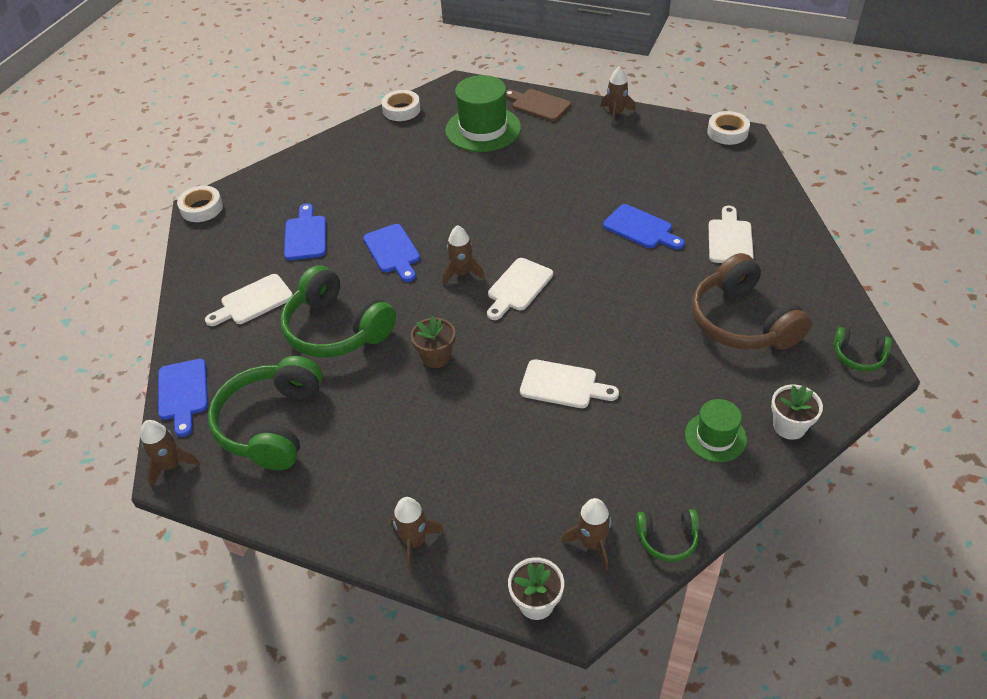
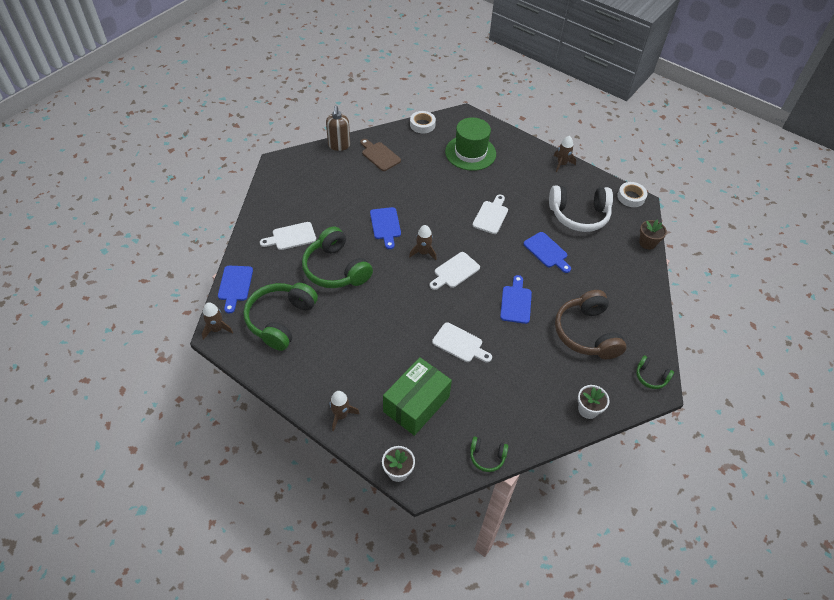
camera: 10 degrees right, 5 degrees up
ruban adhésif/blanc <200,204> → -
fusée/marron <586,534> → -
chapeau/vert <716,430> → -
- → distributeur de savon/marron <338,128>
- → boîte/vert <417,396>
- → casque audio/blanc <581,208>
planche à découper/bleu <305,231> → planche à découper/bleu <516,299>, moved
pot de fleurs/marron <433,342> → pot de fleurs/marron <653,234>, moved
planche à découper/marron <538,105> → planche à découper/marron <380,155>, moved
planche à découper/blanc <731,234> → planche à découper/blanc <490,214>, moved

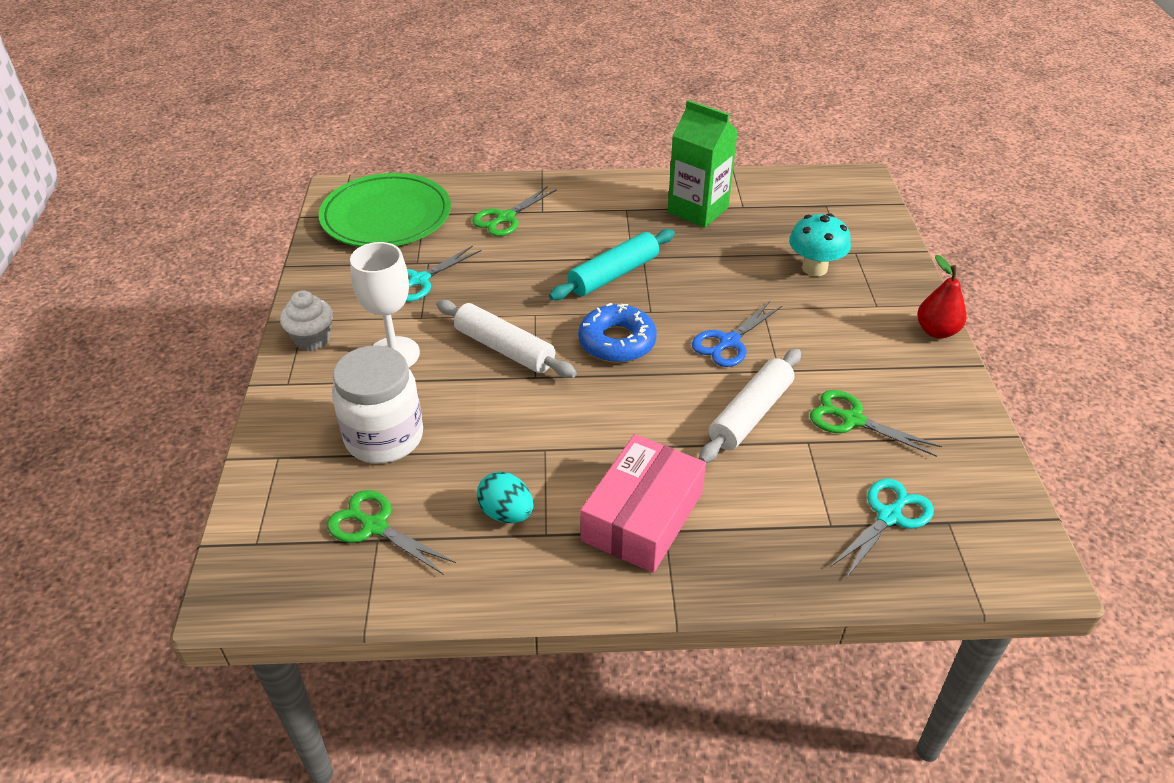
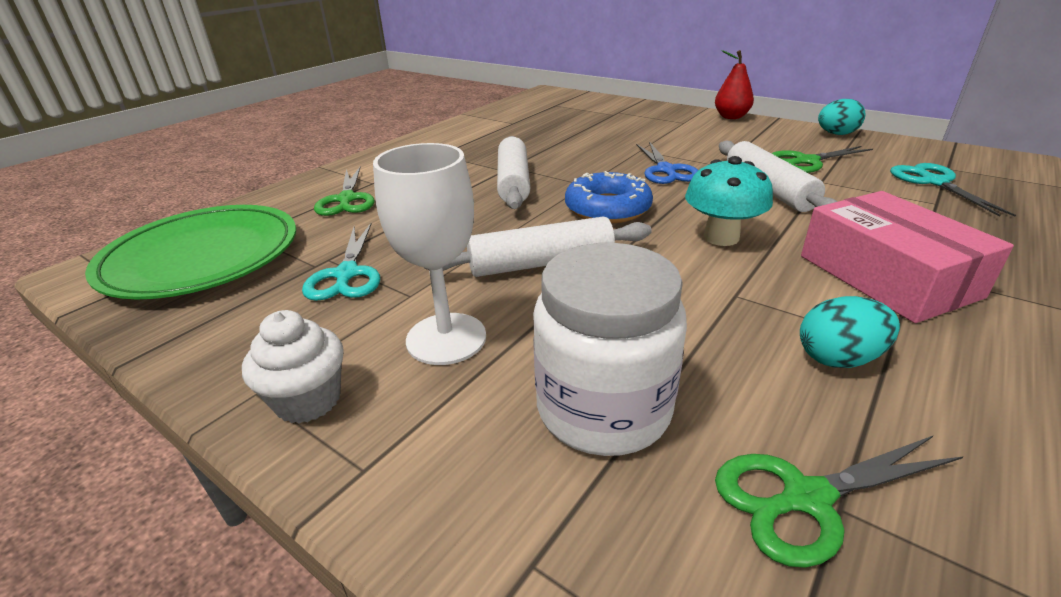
camera: 50 degrees left, 10 degrees down
brique de lait/vert <703,164> → -
- → œuf/turquoise <841,117>
champignon/turquoise <820,244> → champignon/turquoise <729,201>, moved
rouleau à pâtisserie/turquoise <612,264> → rouleau à pâtisserie/blanc <513,172>

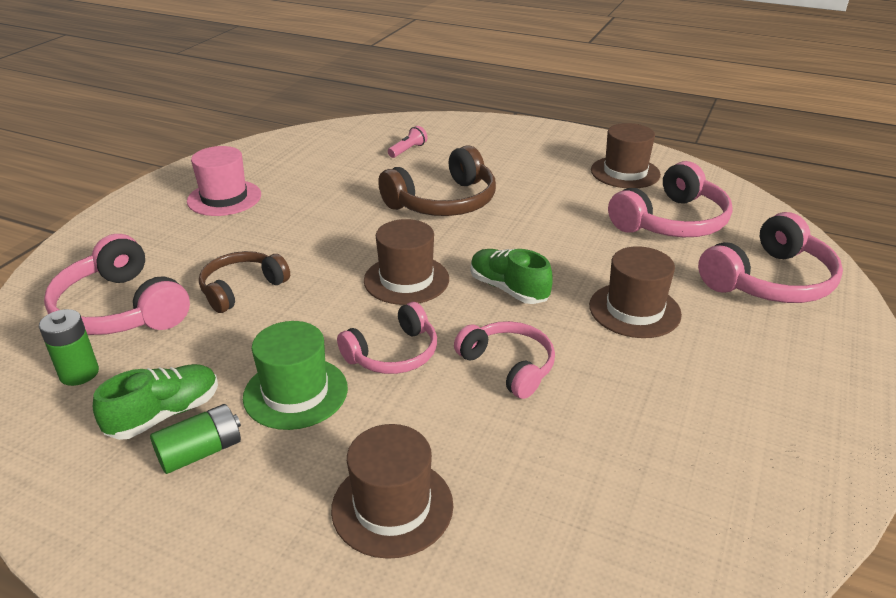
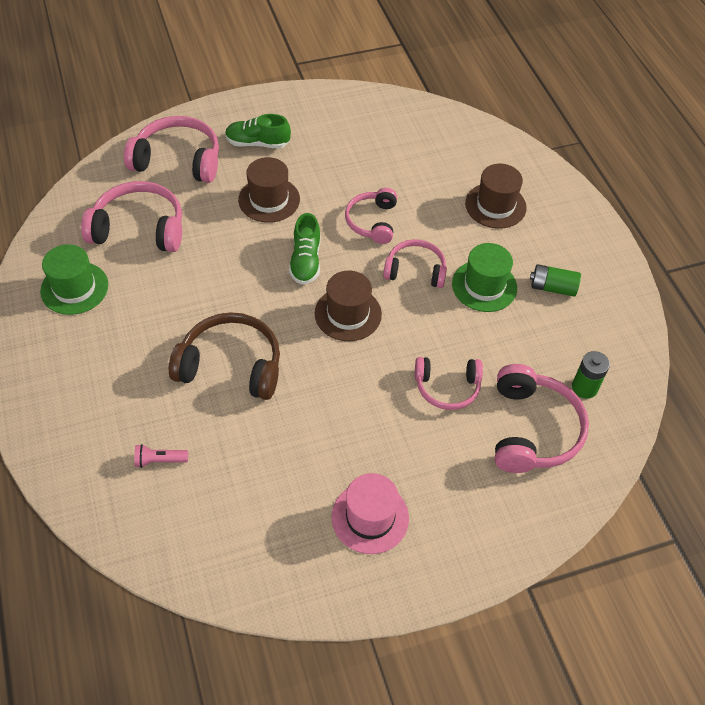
camera: 135 degrees left, 20 degrees up
chaussure/vert <155,402> → chaussure/vert <258,131>, moved
casque audio/marron <244,282> → casque audio/rose <449,383>
chapeau/marron <626,155> → chapeau/vert <74,279>

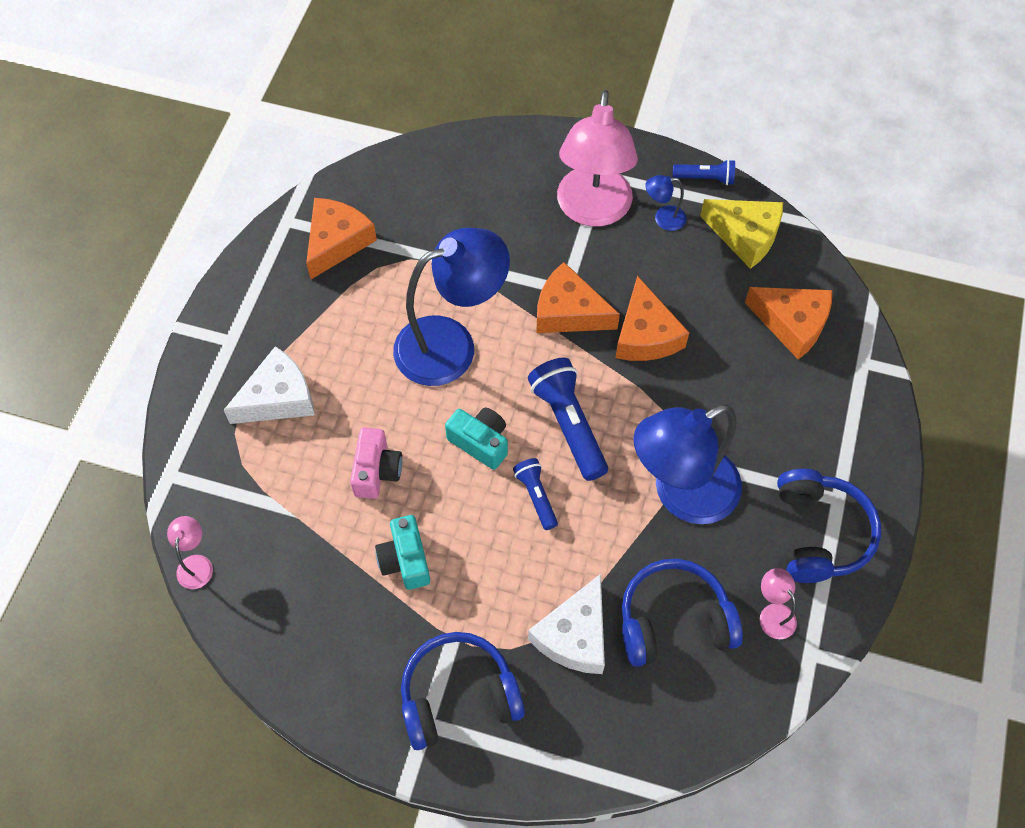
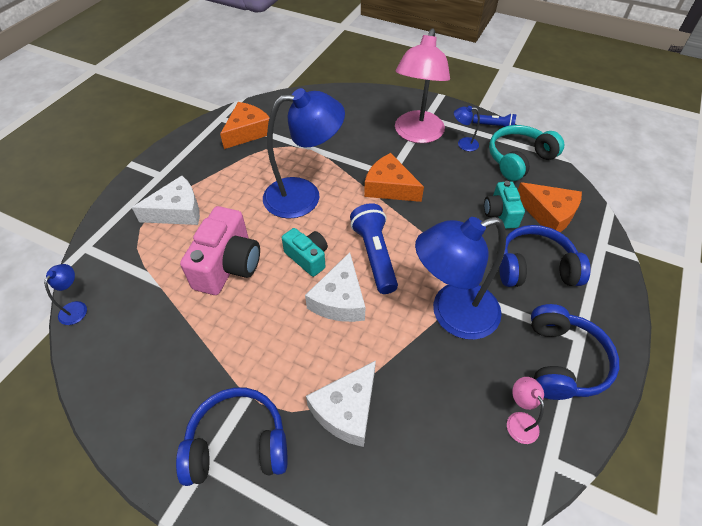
camera: 10 degrees right, 10 degrees down
fromage/orange <652,318> → -
appareil photo/turquoise <402,552> → appareil photo/turquoise <504,205>, moved
casque audio/bleu <682,613> → casque audio/bleu <545,256>, moved
lampe de poche/bleu <535,494> → fromage/blanc <335,287>
fromage/jaune <741,234> → casque audio/turquoise <526,153>
lampe/rose <190,552> → lampe/bleu <65,294>
appareil photo/rose <376,463> → appareil photo/rose <220,250>, x1.66

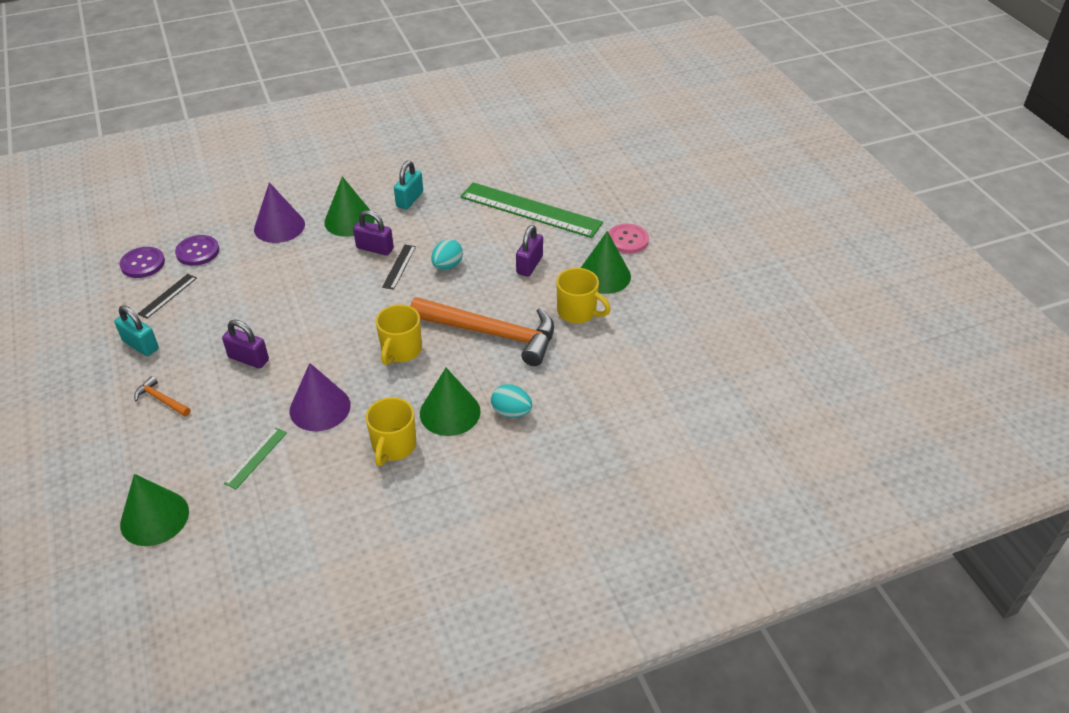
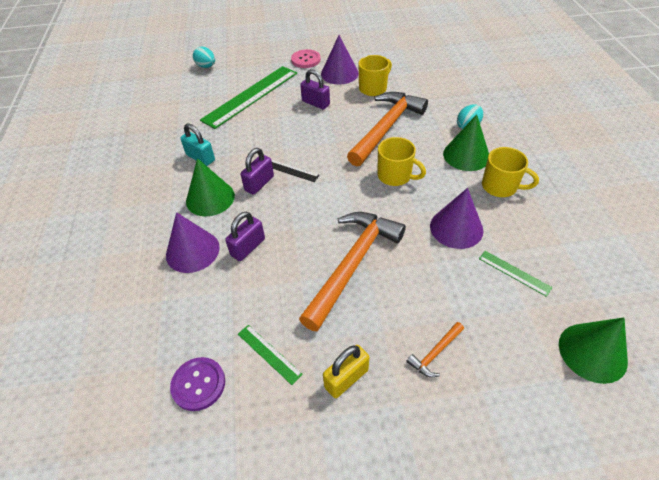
camera: 75 degrees left, 5 degrees up
bouton/violet <197,250> → -
- → marteau/orange <352,271>
cadenas/violet <245,344> → cadenas/violet <245,236>, moved
œuf/turquoise <447,254> → œuf/turquoise <204,57>, moved
cadenas/turquoise <136,330> → cadenas/jaune <346,371>
règle/noir <167,296> → règle/vert <270,355>
cône/vert <606,262> → cône/violet <340,59>

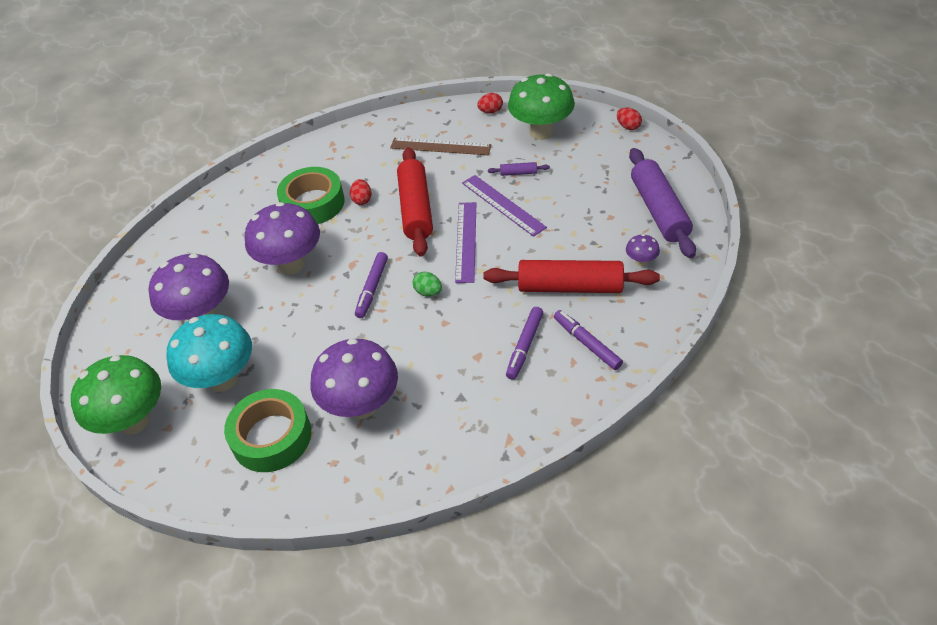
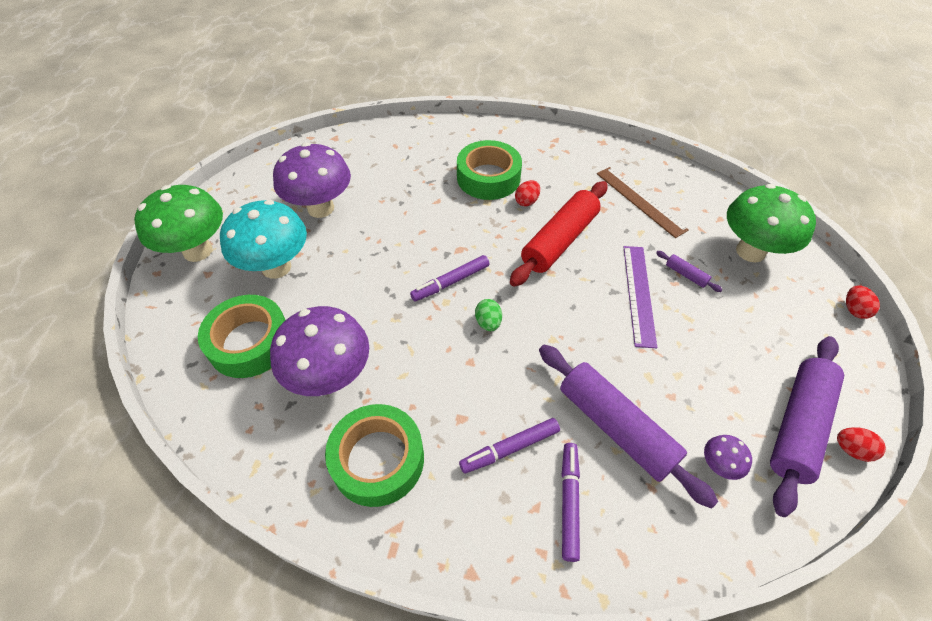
camera: 40 degrees right, 5 degrees up
champignon/violet <282,238> → -
règle/violet <465,242> → -
- → ruban adhésif/vert <374,455>
œuf/rouge <490,103> → œuf/rouge <861,444>, moved
rouleau à pâtisserie/rouge <571,276> → rouleau à pâtisserie/violet <628,426>

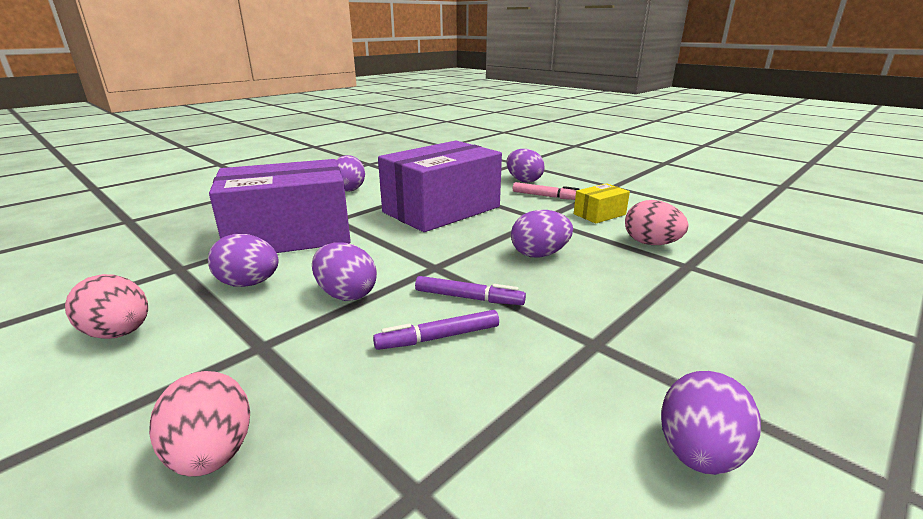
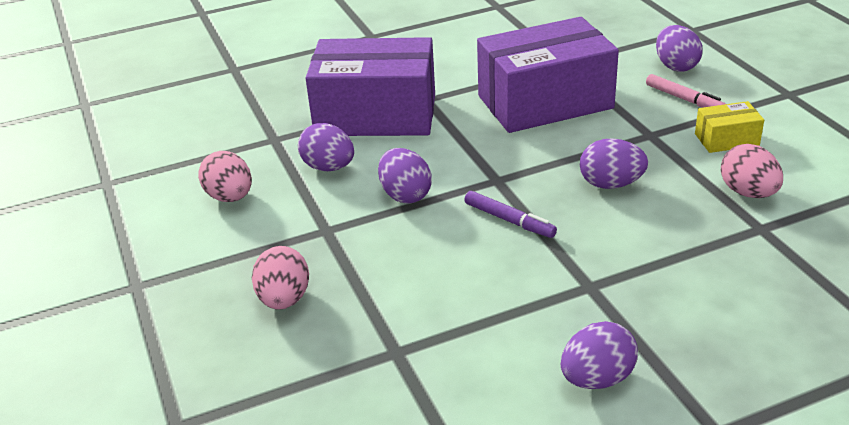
camera: 25 degrees right, 10 degrees up
œuf/violet <350,173> → -
feutre/violet <436,330> → -

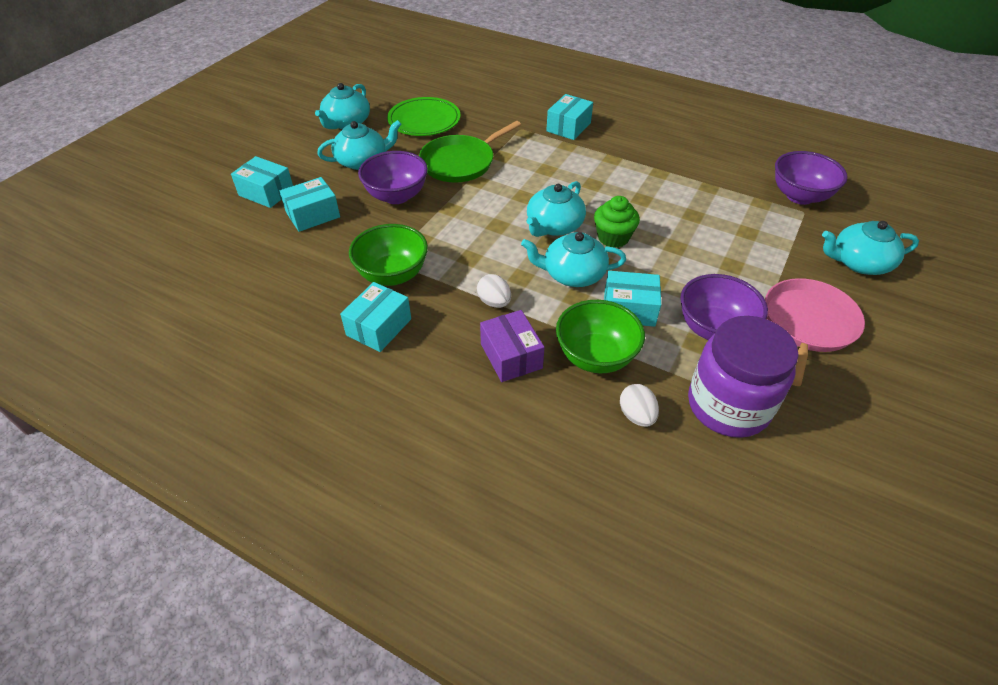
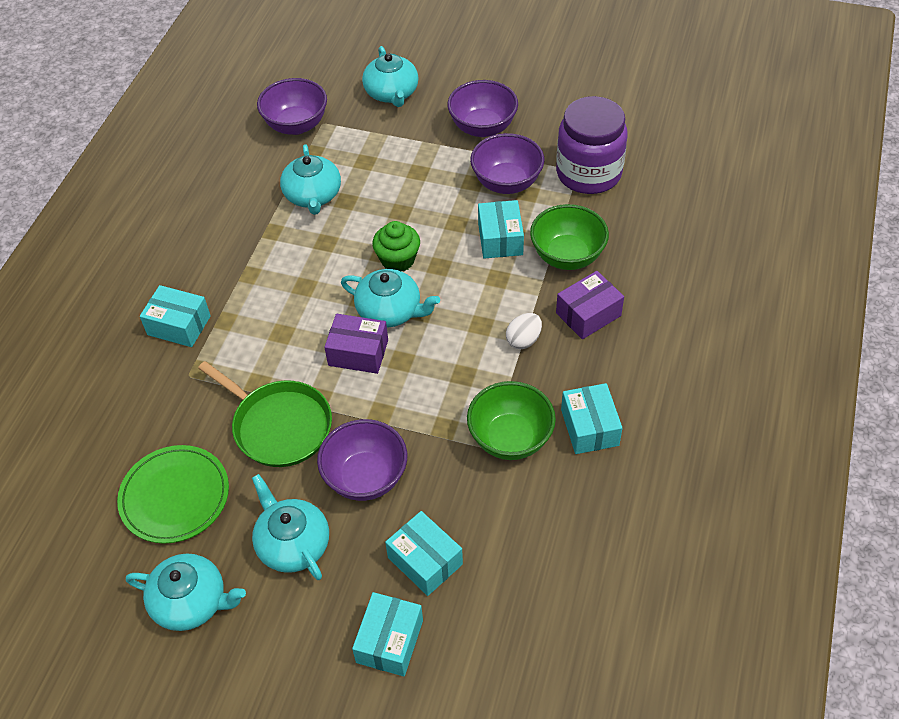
camera: 100 degrees left, 5 degrees up
œuf/blanc <639,405> → -
- → boîte/violet <356,344>
théière/turquoise <573,259> → théière/turquoise <310,179>, moved
poêle/rose <815,332> → bol/violet <482,108>
boîte/turquoise <375,317> → boîte/turquoise <592,418>, 60 degrees clockwise

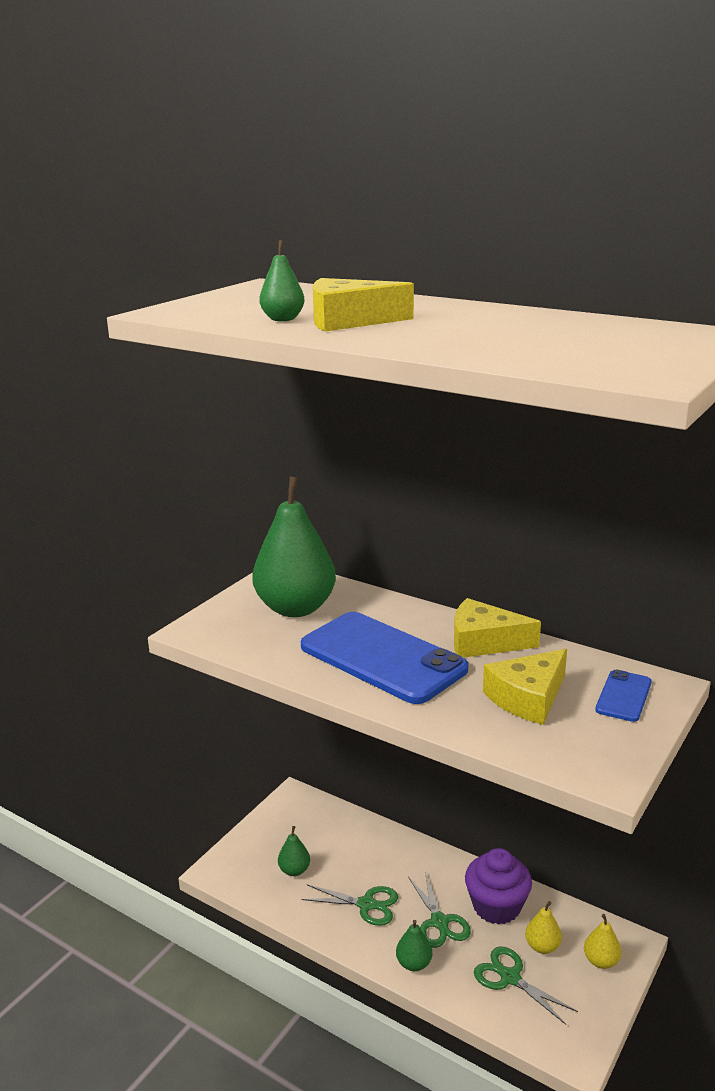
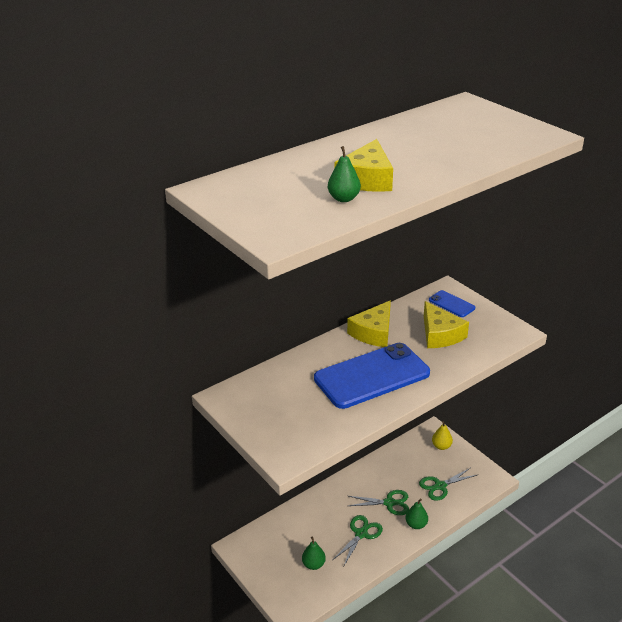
camera: 70 degrees left, 10 degrees up
poire/vert <294,546> → -
muffin/violet <498,886> → -
poire/jaune <543,927> → -

